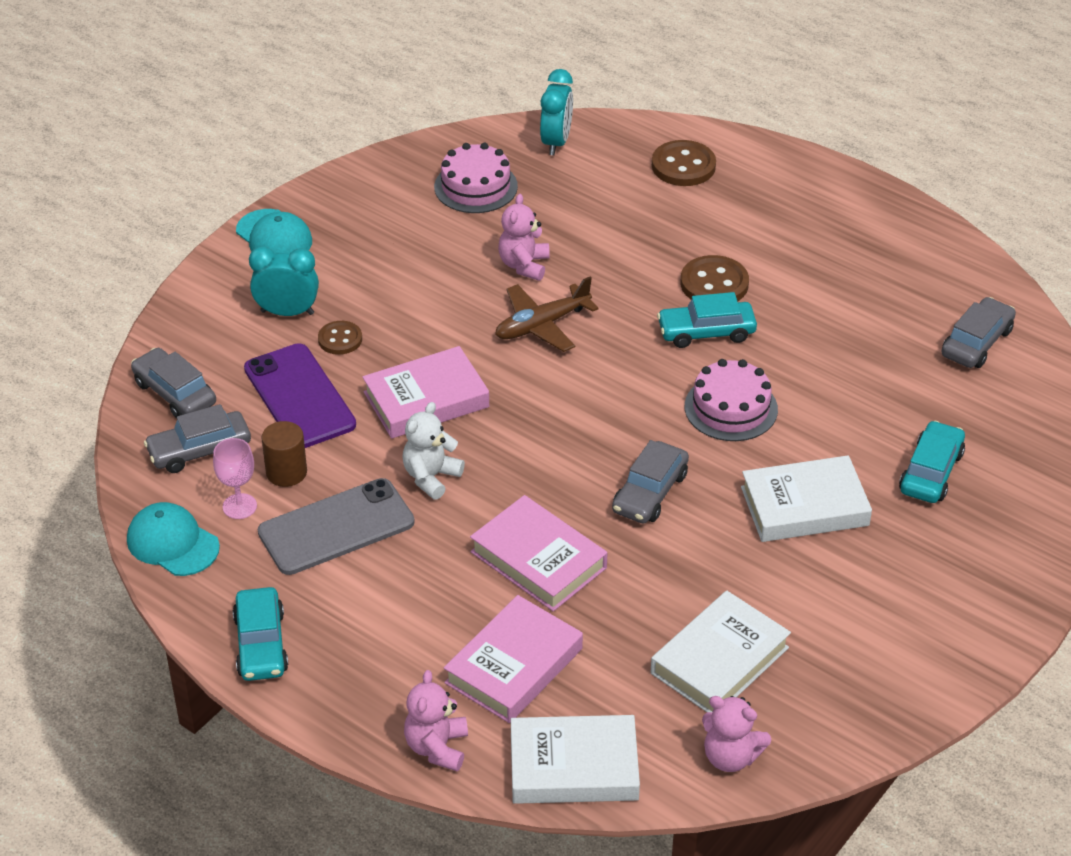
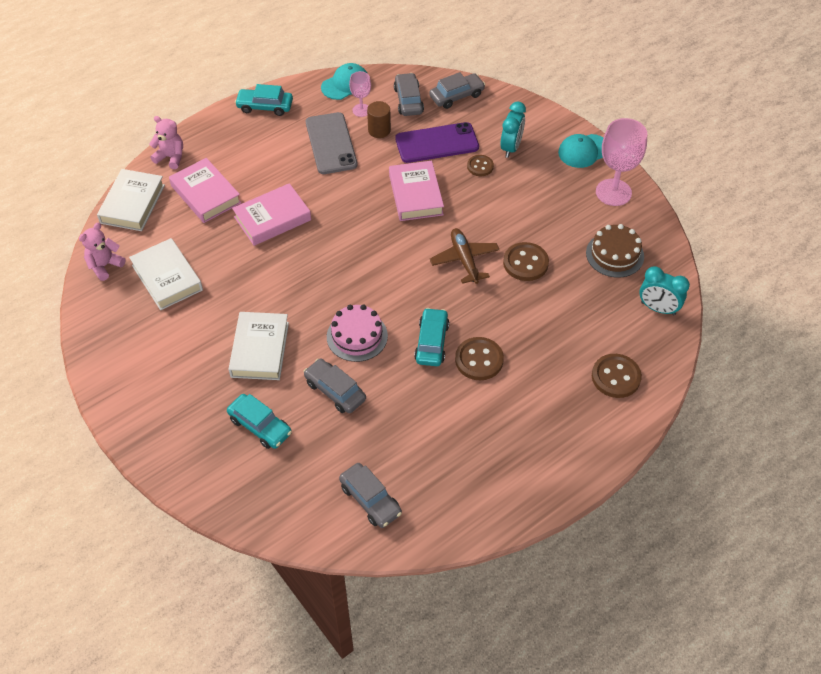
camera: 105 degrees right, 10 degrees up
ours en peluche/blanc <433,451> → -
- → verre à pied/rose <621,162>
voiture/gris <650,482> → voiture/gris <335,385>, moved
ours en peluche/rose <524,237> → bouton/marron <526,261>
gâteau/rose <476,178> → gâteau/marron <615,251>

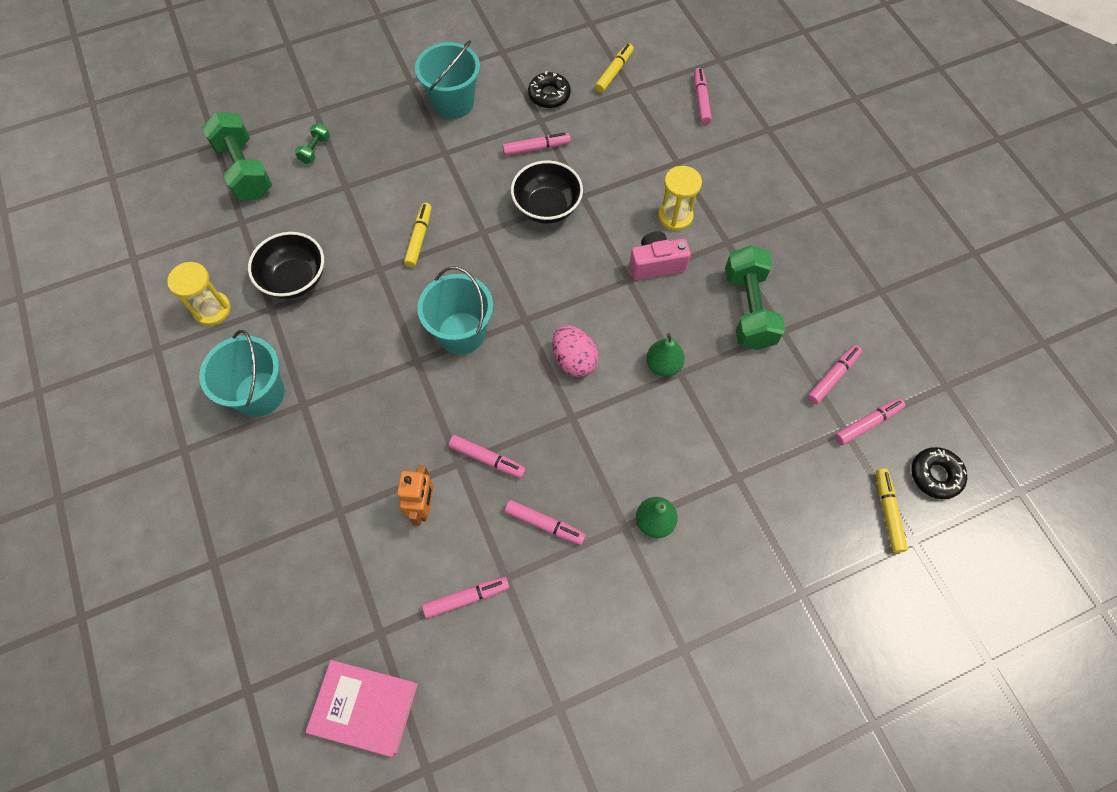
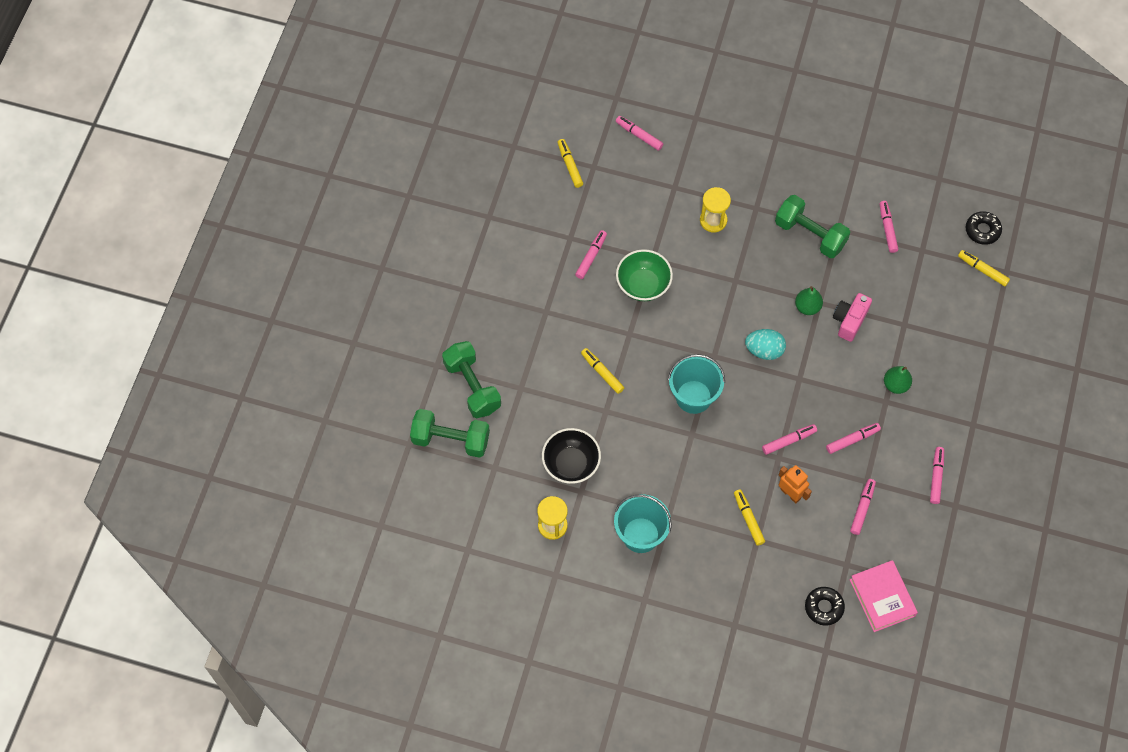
camera: 50 degrees left, 0 degrees up
seau/turquoise <447,79> → -
- → feutre/jaune <749,517>
beignet/noir <549,89> → beignet/noir <825,606>, moved
appareil photo/rose <660,255> → appareil photo/rose <852,317>, moved
feutre/rose <870,421> → feutre/rose <937,475>, moved
bol/noir <547,192> → bol/vert <644,275>
œuf/rose <575,351> → œuf/turquoise <765,344>
livre/rose <362,708> → livre/rose <884,596>, 75 degrees counterclockwise
haltère/vert <312,143> → haltère/vert <471,379>, x2.18

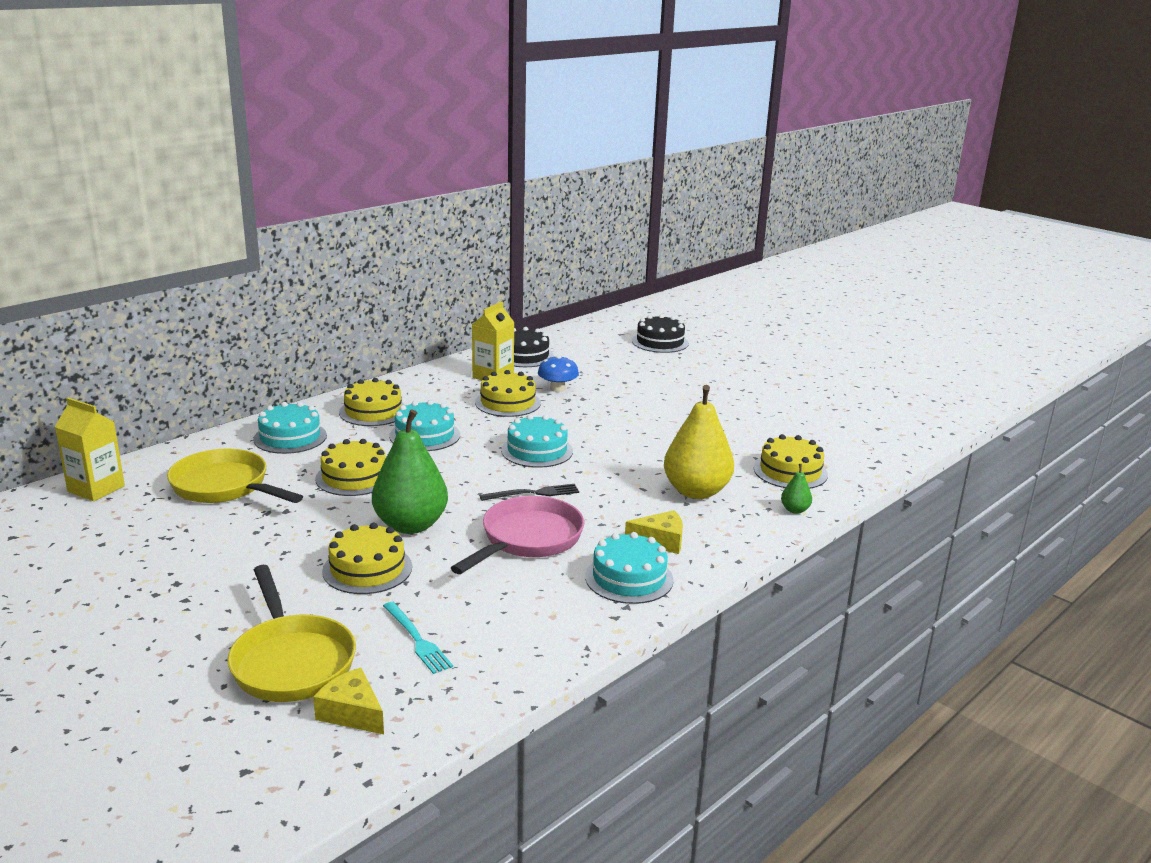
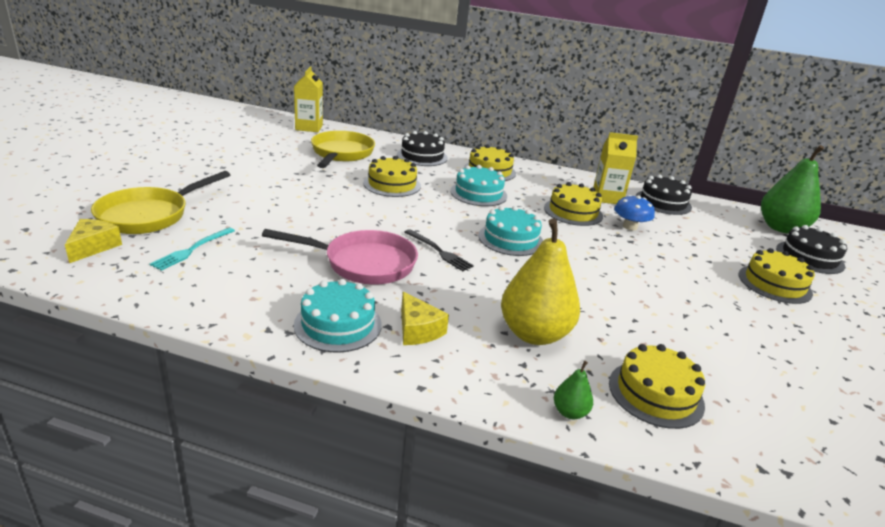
camera: 60 degrees right, 5 degrees up
gâteau/jaune <367,558> → gâteau/jaune <776,276>, moved
poire/vert <410,471> → poire/vert <792,189>, moved
gâteau/turquoise <290,428> → gâteau/noir <422,148>

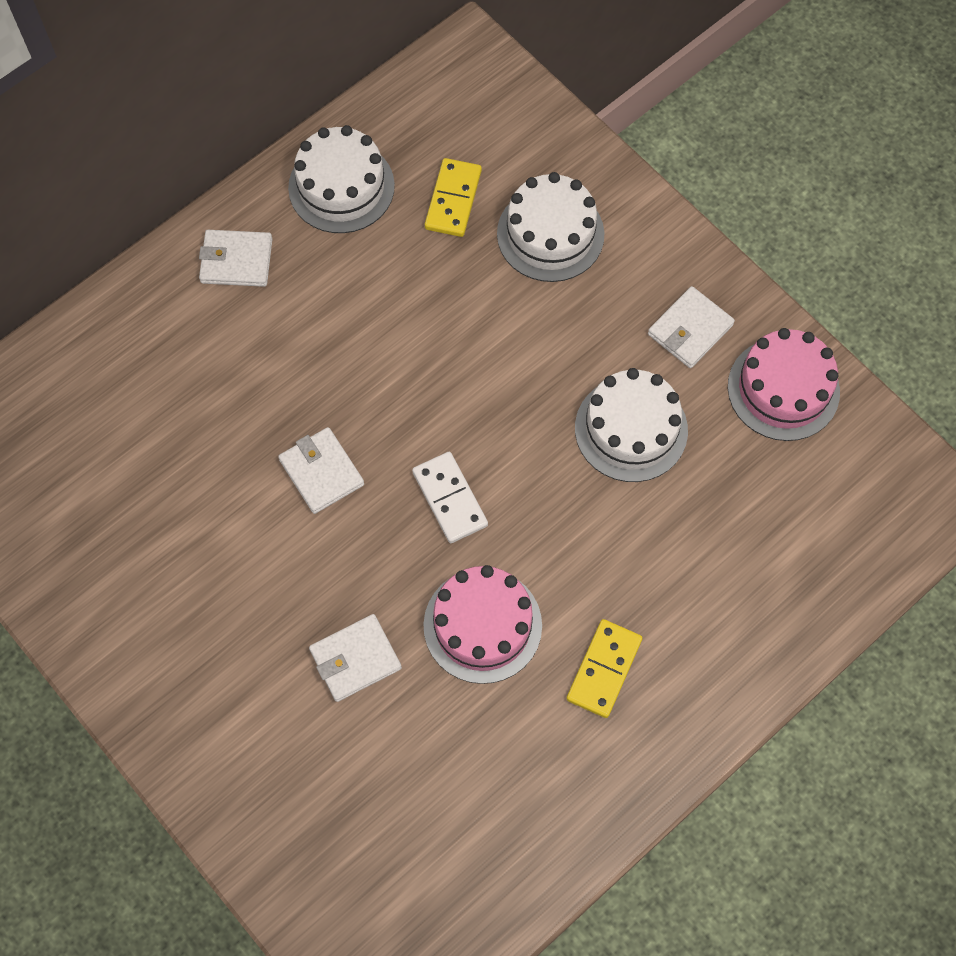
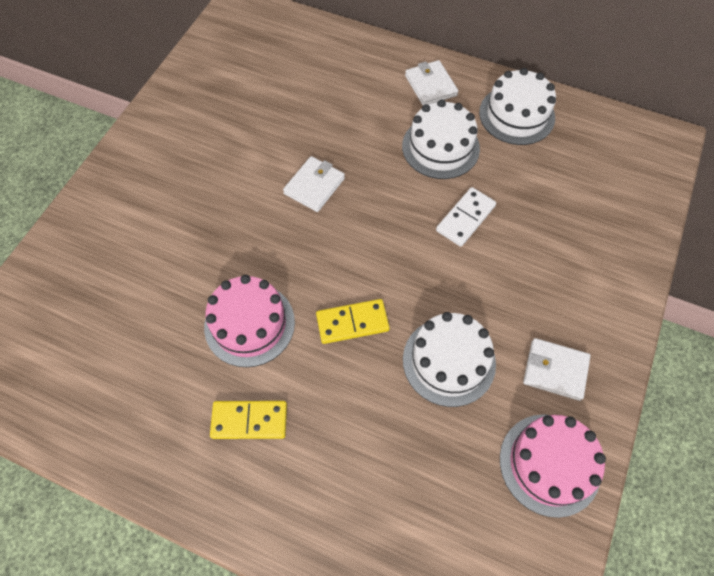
camera: 65 degrees right, 5 degrees down
portefeuille/blanc <355,658> → -
domino/blanc <450,497> → domino/blanc <466,217>, moved
domino/jaune <453,197> → domino/jaune <353,321>, moved
gâteau/blanc <551,227> → gâteau/blanc <441,139>, moved

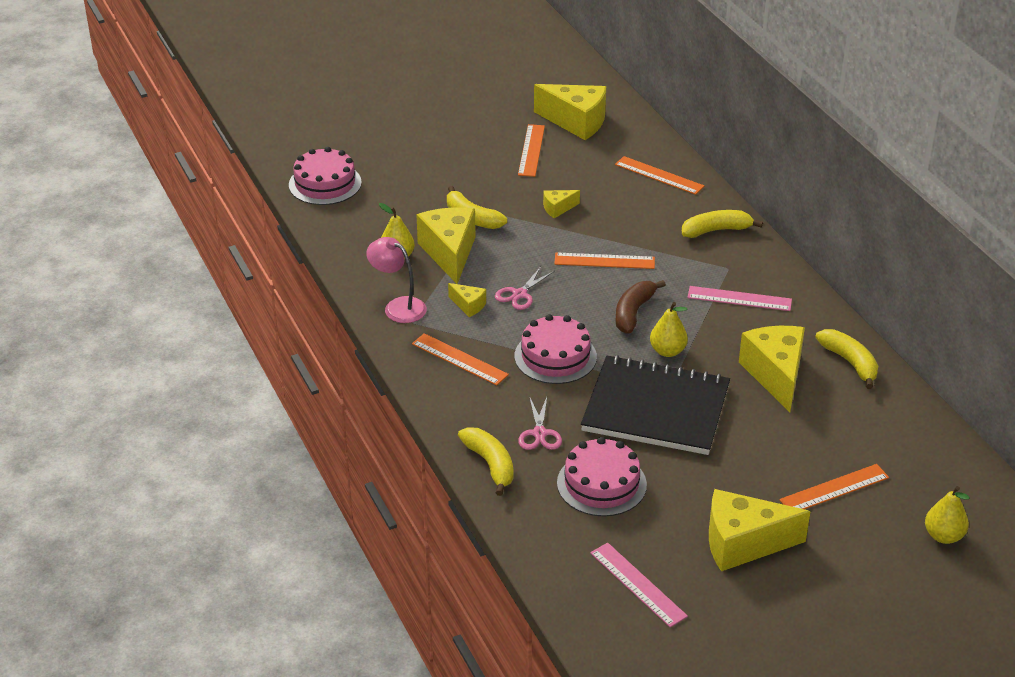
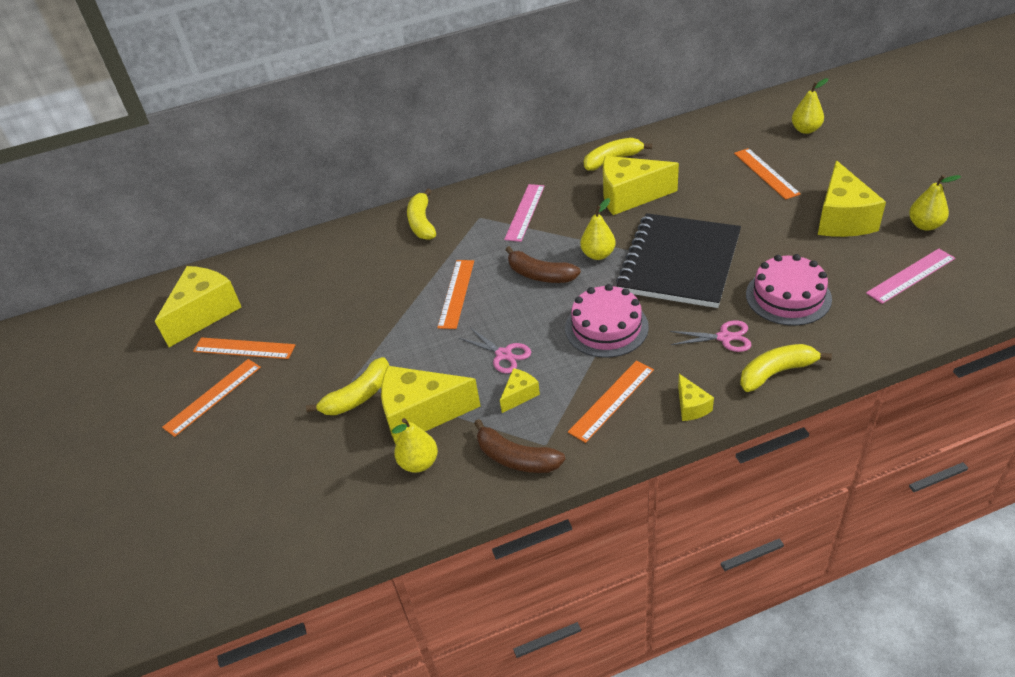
camera: 80 degrees left, 5 degrees up
gâteau/rose <325,176> → -
- → poire/jaune <935,203>
fromage/jaune <561,204> → fromage/jaune <696,397>, moved
règle/orange <659,175> → règle/orange <211,398>, moved
lampe/rose <396,280> → banane/marron <519,446>

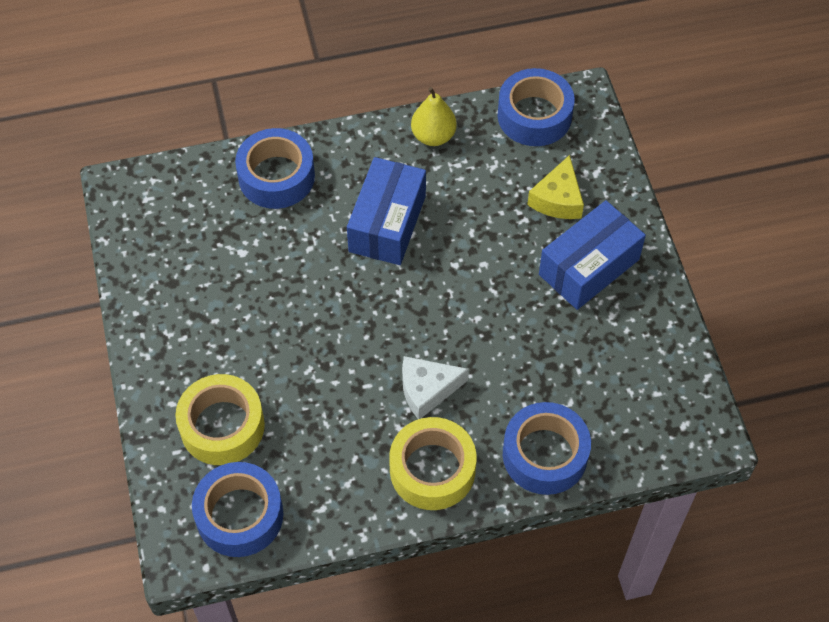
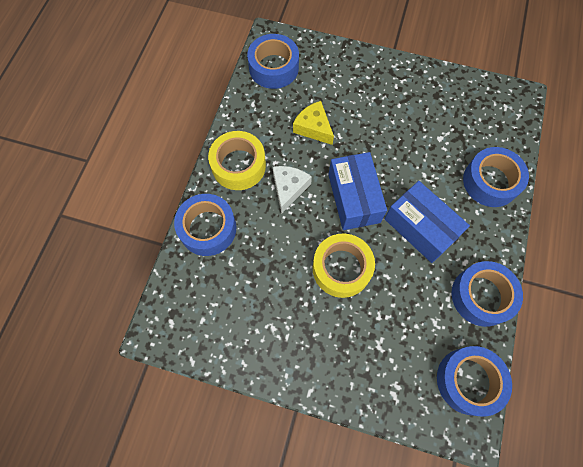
camera: 120 degrees right, 10 degrees up
ruban adhésif/jaune <220,419> → ruban adhésif/jaune <344,266>, moved
fromage/jaune <555,187> → fromage/jaune <313,123>, moved
boîte/bleu <592,255> → boîte/bleu <358,191>, moved
poire/jaune <434,116> → ruban adhésif/bleu <487,294>

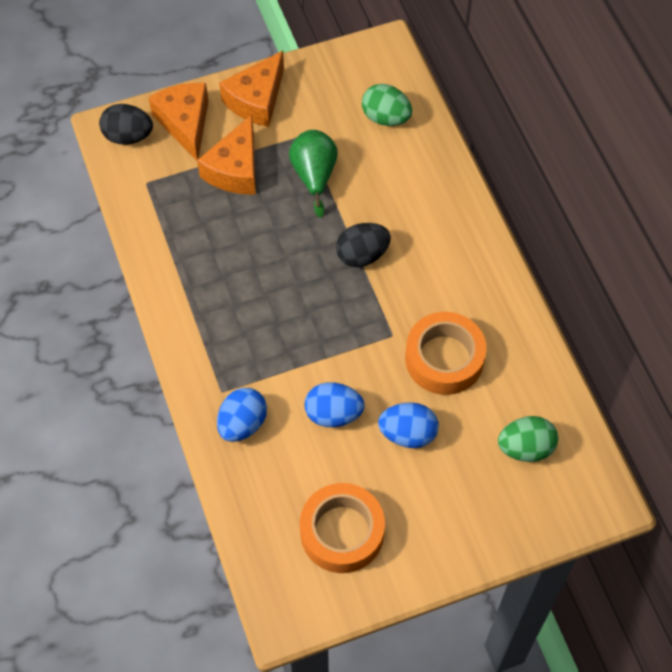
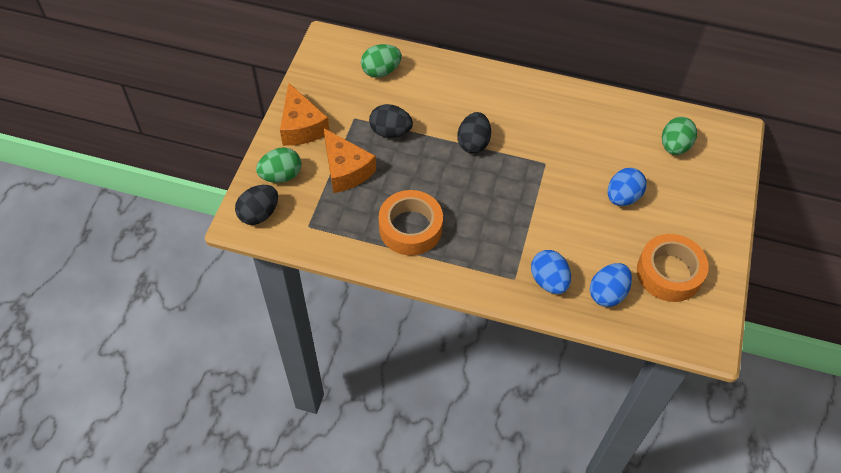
camera: 55 degrees left, 5 degrees down
œuf/bleu <335,404> → œuf/bleu <611,285>, moved
ruban adhésif/orange <446,353> → ruban adhésif/orange <411,222>, moved
fromage/orange <178,122> → œuf/vert <278,165>
poire/vert <313,174> → œuf/noir <391,121>

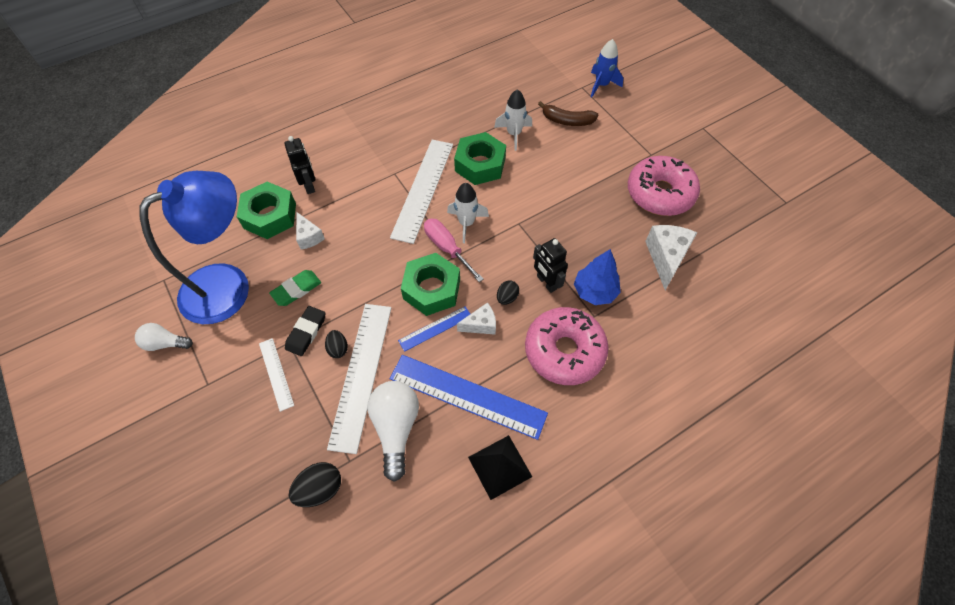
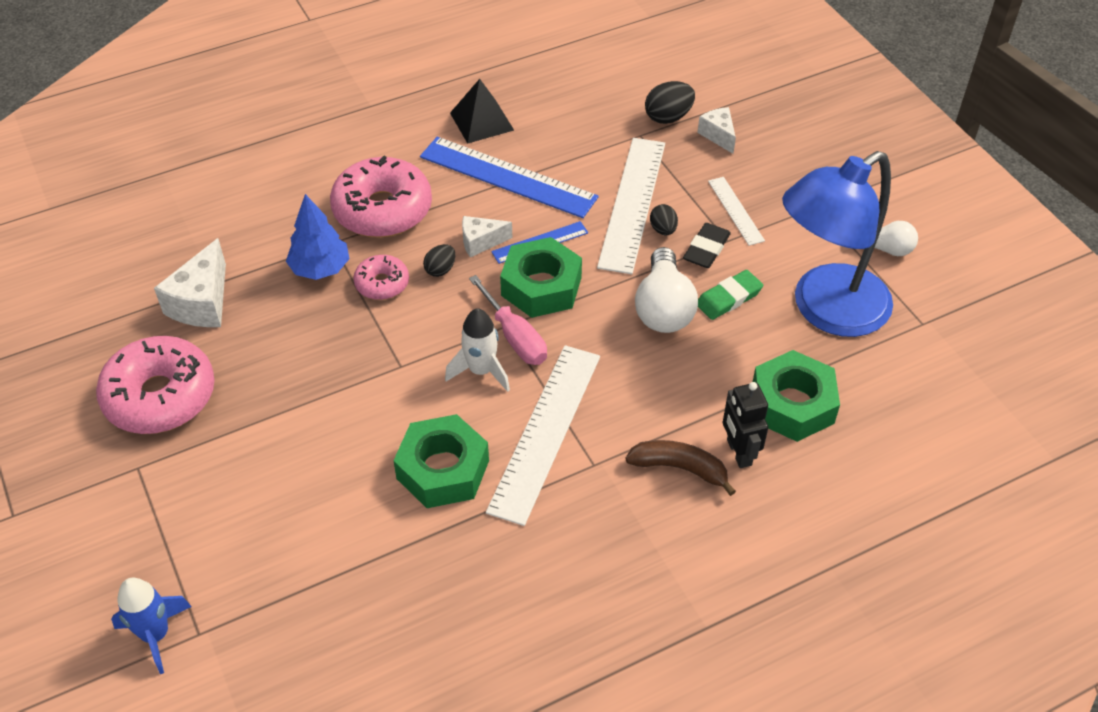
camera: 175 degrees left, 10 degrees down
fusée/blanc <513,120> → -
fromage/blanc <310,230> → fromage/blanc <716,130>, moved
ampoule/blanc <393,431> → ampoule/blanc <666,290>, moved
banane/marron <568,113> → banane/marron <680,468>, moved
robot/noir <550,265> → beignet/rose <381,277>

